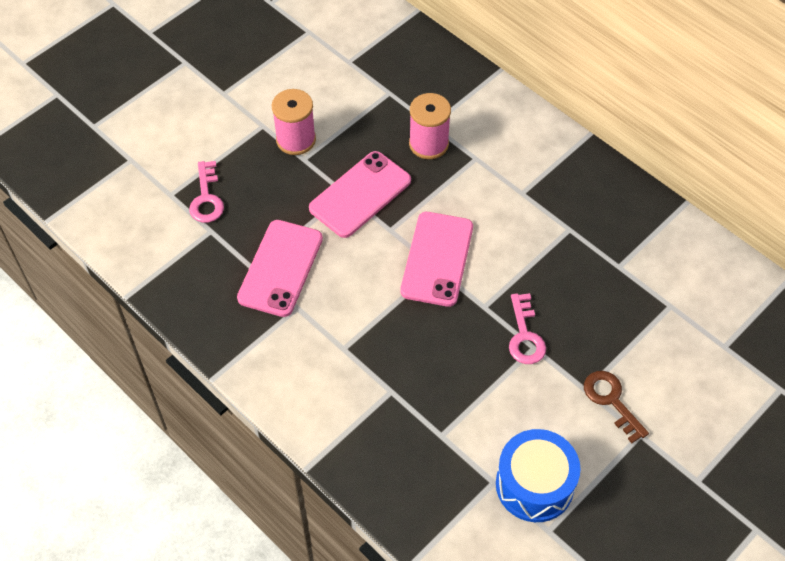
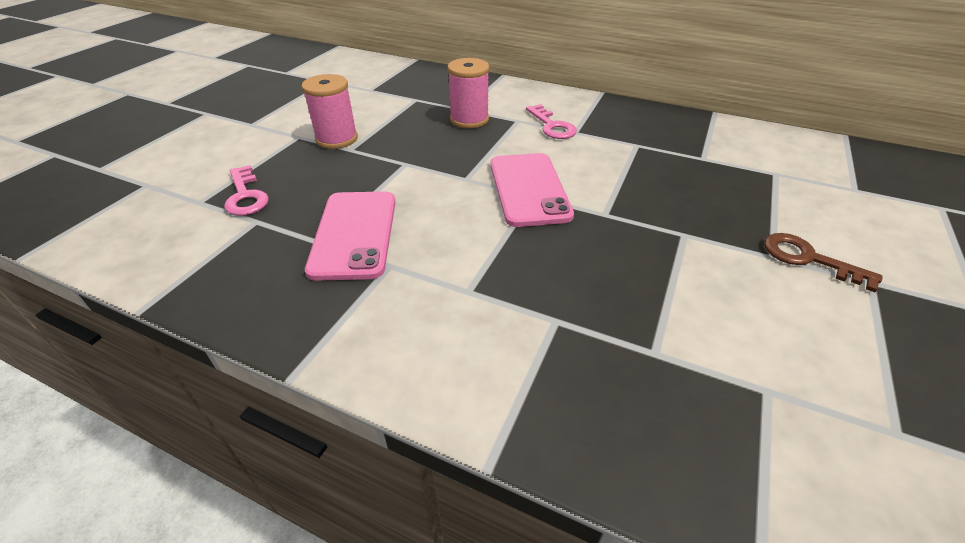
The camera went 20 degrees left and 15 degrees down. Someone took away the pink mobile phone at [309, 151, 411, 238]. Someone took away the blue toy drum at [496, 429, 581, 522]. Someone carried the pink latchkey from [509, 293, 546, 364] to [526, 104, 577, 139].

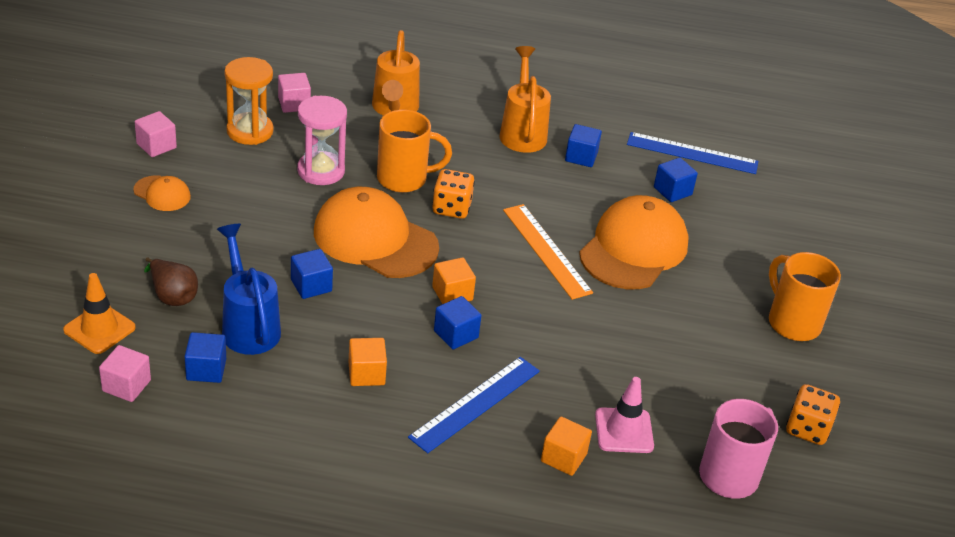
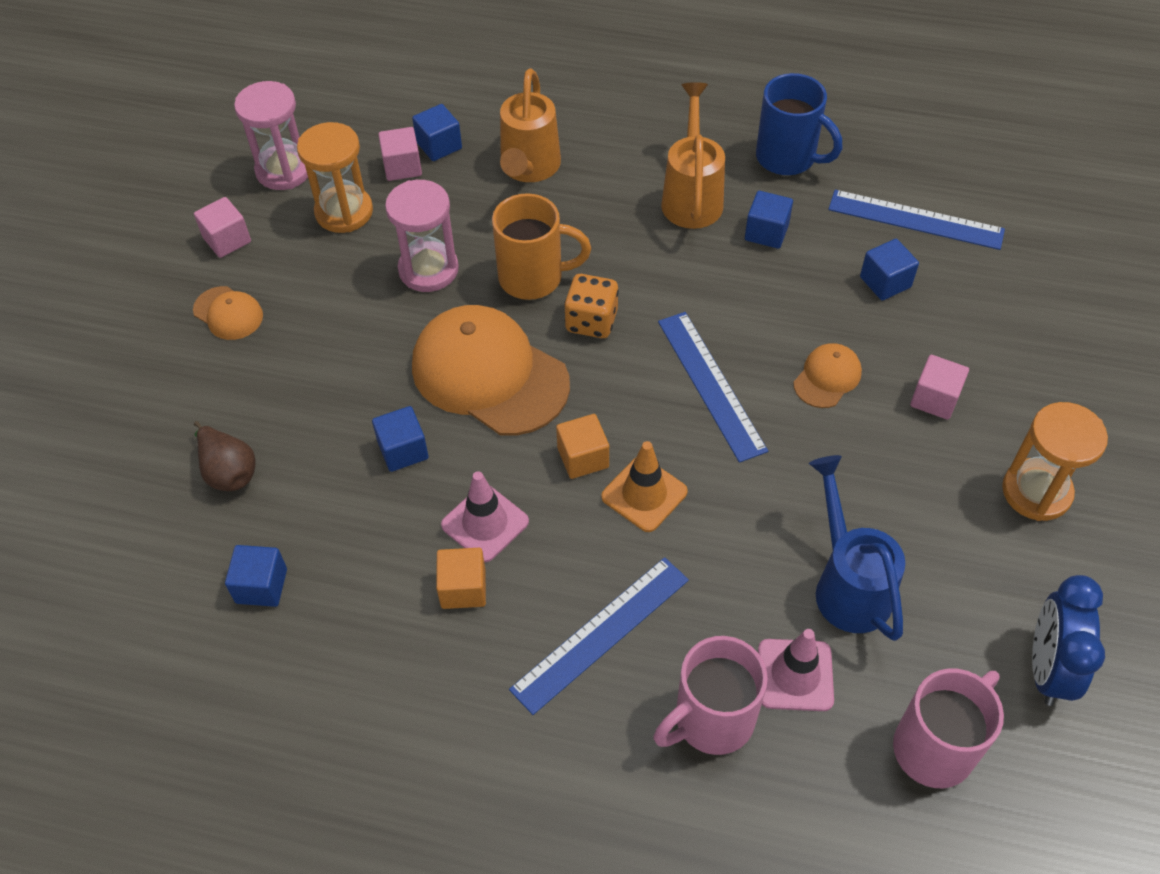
The camera went 10 degrees right and 15 degrees up. Someone carried the orange safety cone from [63, 273, 136, 354] to [601, 441, 688, 532]. Someone carried the pink block from [99, 345, 151, 402] to [910, 355, 969, 420]. Someone carried the blue sprinkling can from [217, 224, 281, 355] to [809, 455, 905, 641]. Someone carried the blue block from [434, 296, 482, 350] to [412, 104, 462, 161]. Someone repainted the orange straightedge at [503, 204, 593, 300], which became the blue straightedge at [658, 312, 768, 463]. Someone swapped the orange block at [541, 417, 592, 476] for the pink tea mug at [654, 636, 768, 755]. Someone scaled the orange baseball cap at [579, 195, 689, 289] by 0.46. Someone swapped the orange tea mug at [769, 252, 841, 341] for the orange hourglass at [1002, 402, 1108, 521]. Someone swapped the orange game die at [786, 384, 840, 445] for the blue clock at [1032, 575, 1105, 706]. Someone put down the pink hourglass at [234, 81, 308, 190]. Someone put down the pink safety cone at [441, 471, 529, 562]. Someone put down the blue tea mug at [756, 73, 842, 175].

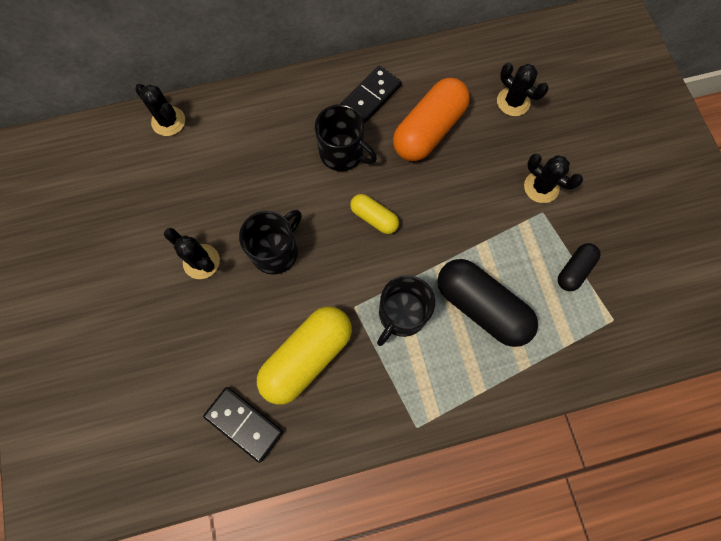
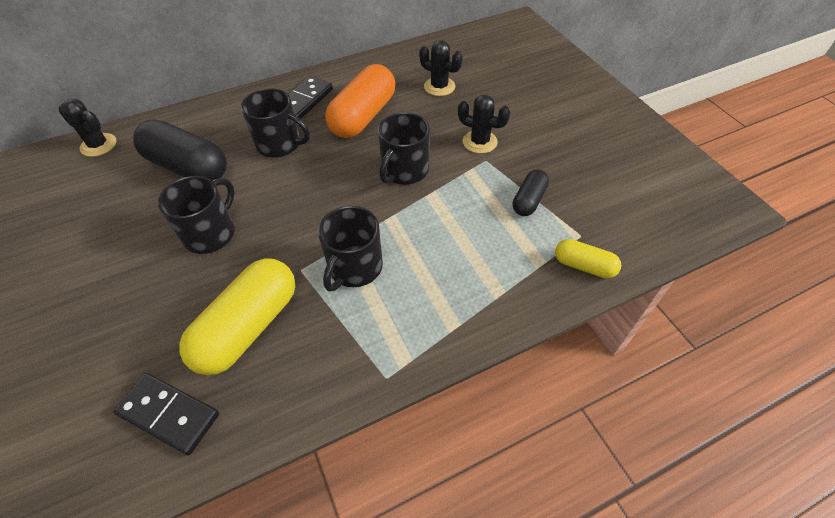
The camera went 10 degrees left and 20 degrees down. Someone took away the ebony saguaro cactus at [164, 228, 220, 279]. Someone carried the yellow pill from [350, 194, 399, 234] to [555, 239, 621, 279]. Someone carried the ebony pill from [437, 259, 538, 347] to [133, 119, 227, 180]. Someone put down the ebony tea mug at [378, 112, 430, 185].

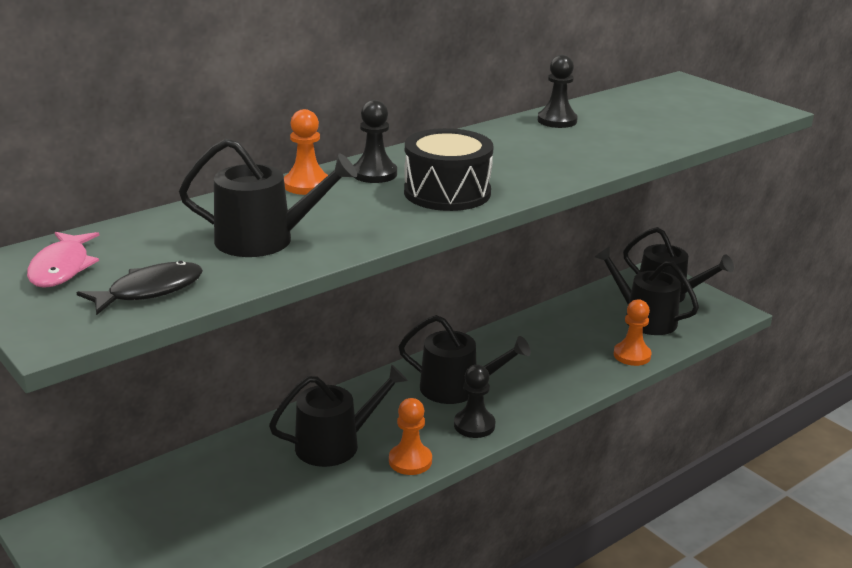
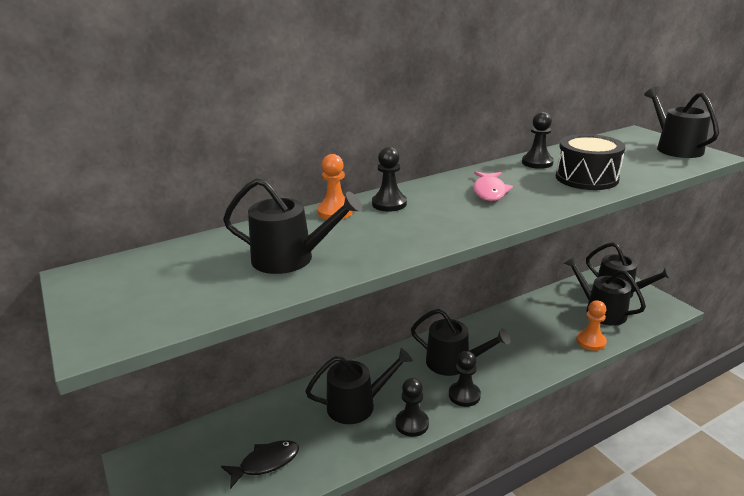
The camera went 10 degrees right and 0 degrees up. Someone carried the pink toy fish from [27, 232, 99, 288] to [473, 171, 513, 201]. Someone carried the ebony toy fish from [76, 261, 203, 315] to [221, 440, 299, 489]. Someone repainted the orange game pawn at [389, 398, 432, 475], which became the ebony game pawn at [395, 378, 429, 437]. Someone carried the ebony toy drum from [404, 128, 494, 211] to [556, 134, 625, 190]. Someone put down the ebony sprinkling can at [644, 87, 719, 158].

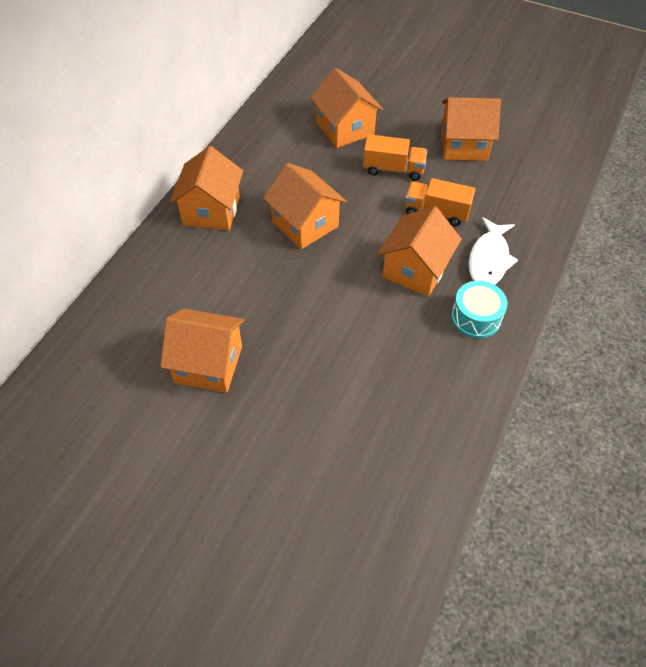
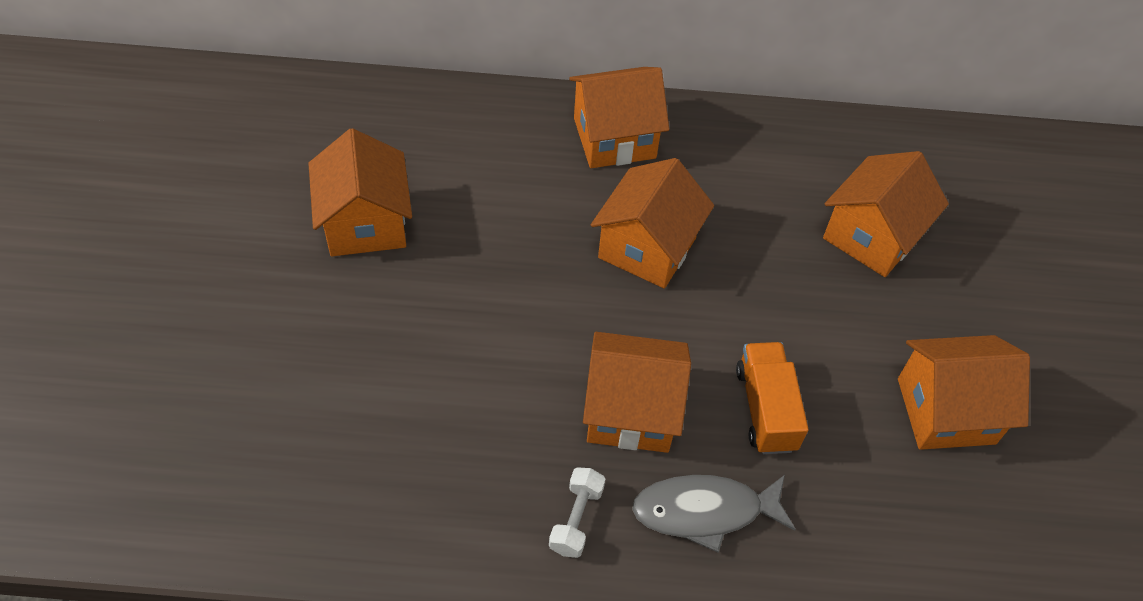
The camera went 65 degrees right and 0 degrees up. Someone took away the orange toy truck at [363, 134, 427, 181]. Someone rotated the orange toy house at [441, 97, 501, 161] by 75 degrees counterclockwise. Someone swapped the turquoise toy drum at [451, 280, 508, 338] for the white hand weight at [549, 467, 605, 558]. Someone repainted the white toy fish at [469, 217, 518, 285], which became the grey toy fish at [632, 475, 796, 553].

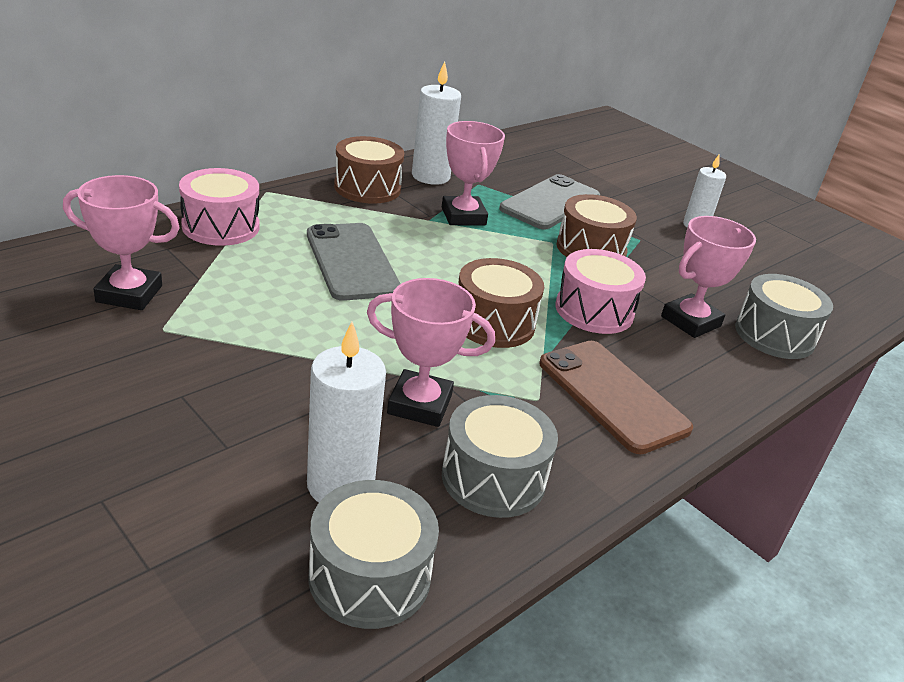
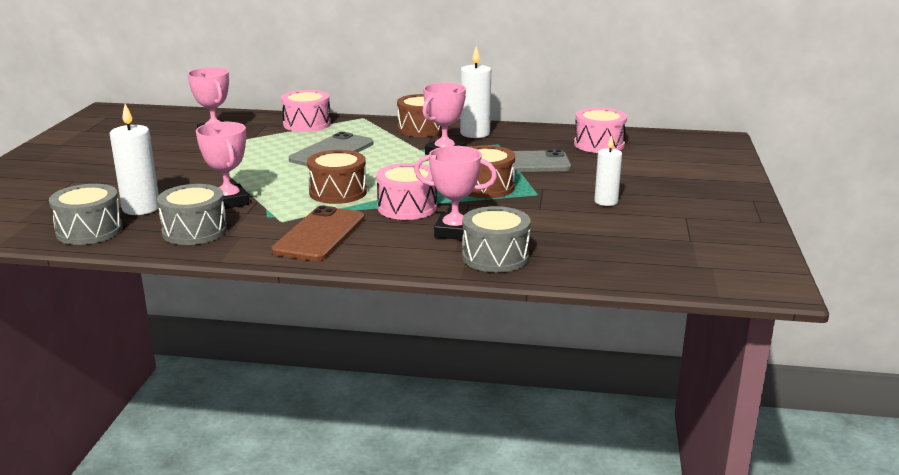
The camera went 55 degrees right and 10 degrees down. Someone put down the pink toy drum at [574, 108, 627, 153].

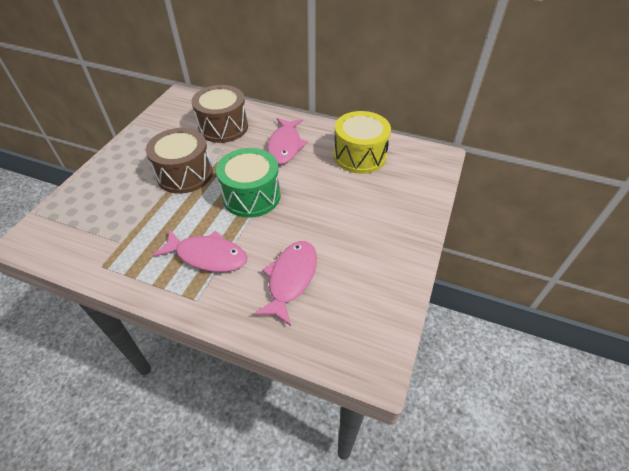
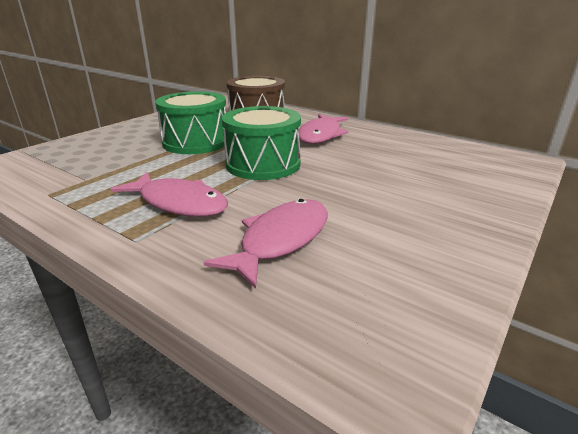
The camera went 15 degrees right and 20 degrees down. Someone repainted the brown toy drum at [146, 128, 213, 194], which became the emerald toy drum at [155, 91, 227, 154]. Someone took away the yellow toy drum at [334, 111, 391, 174].

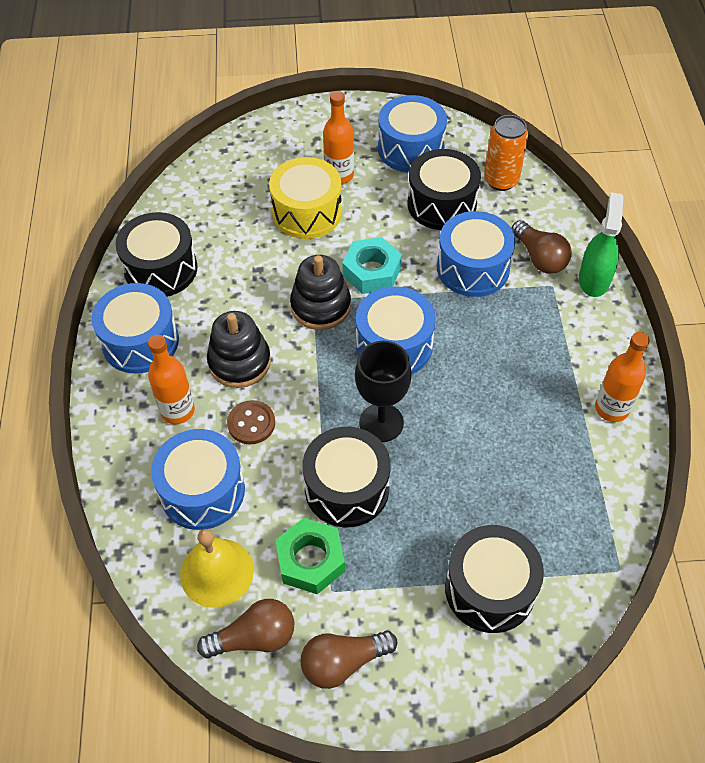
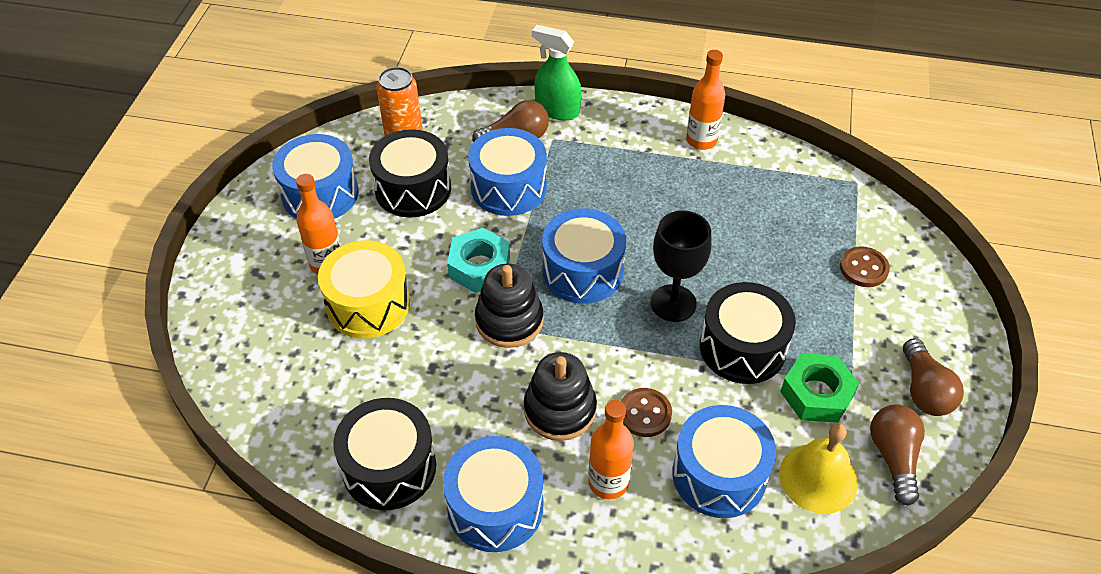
The camera went 75 degrees left and 5 degrees down. Someone swapped the ebony toy drum at [445, 525, 544, 633] for the brown button at [840, 246, 890, 287].

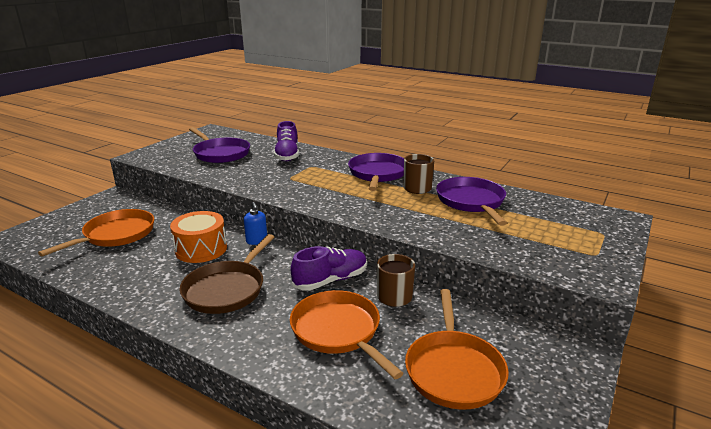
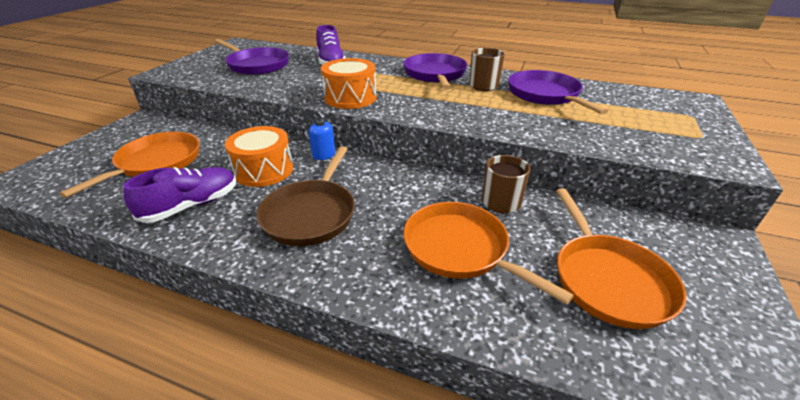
The camera went 10 degrees left and 10 degrees up. Someone carried the violet shoe from [291, 246, 367, 291] to [123, 167, 236, 223]. Someone put down the orange toy drum at [321, 58, 376, 109].

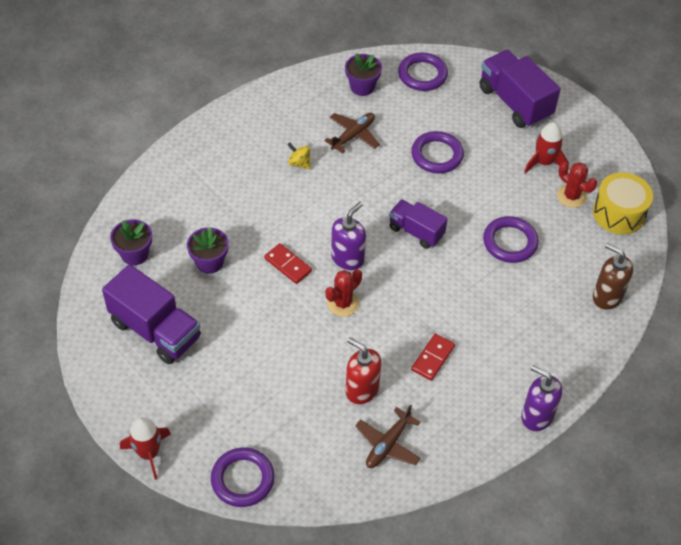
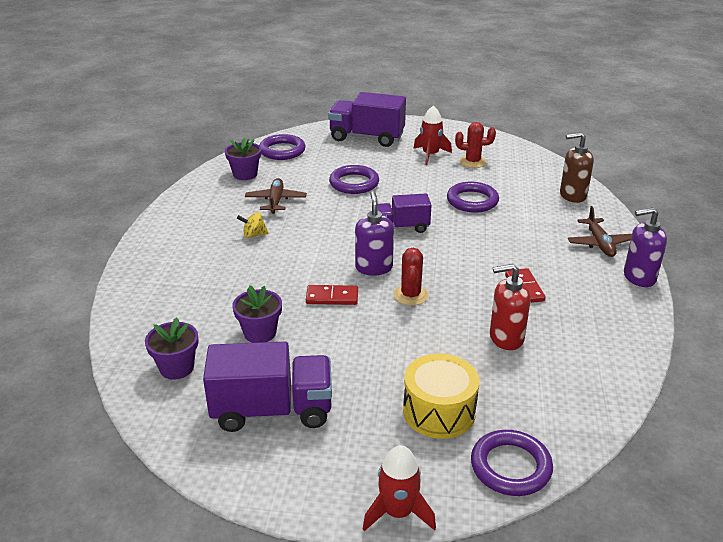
The camera went 40 degrees left and 20 degrees down. Someone carried the brown toy plane from [355, 404, 421, 468] to [568, 206, 632, 257]. Someone carried the yellow toy drum from [593, 172, 653, 235] to [403, 353, 479, 439].

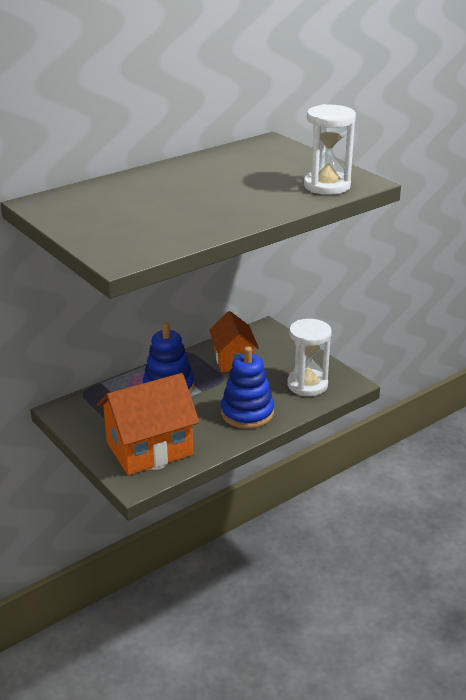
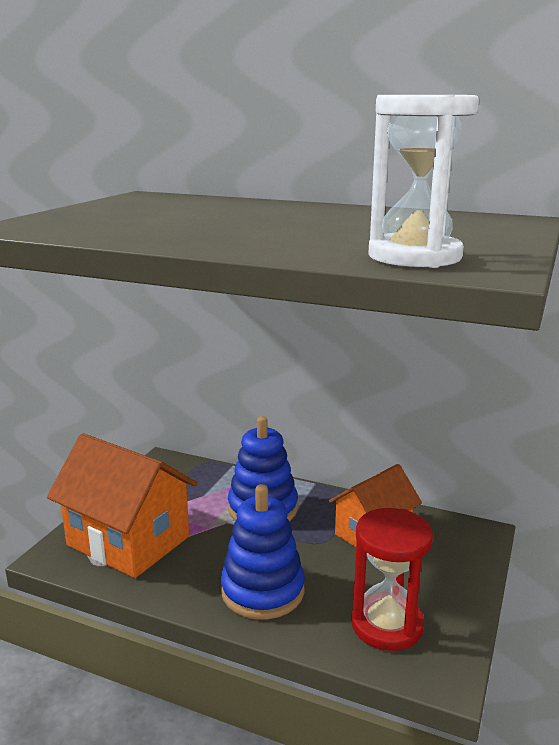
The camera went 60 degrees right and 10 degrees down. Someone repainted the white hourglass at [287, 319, 332, 396], which became the crimson hourglass at [351, 508, 433, 651].

